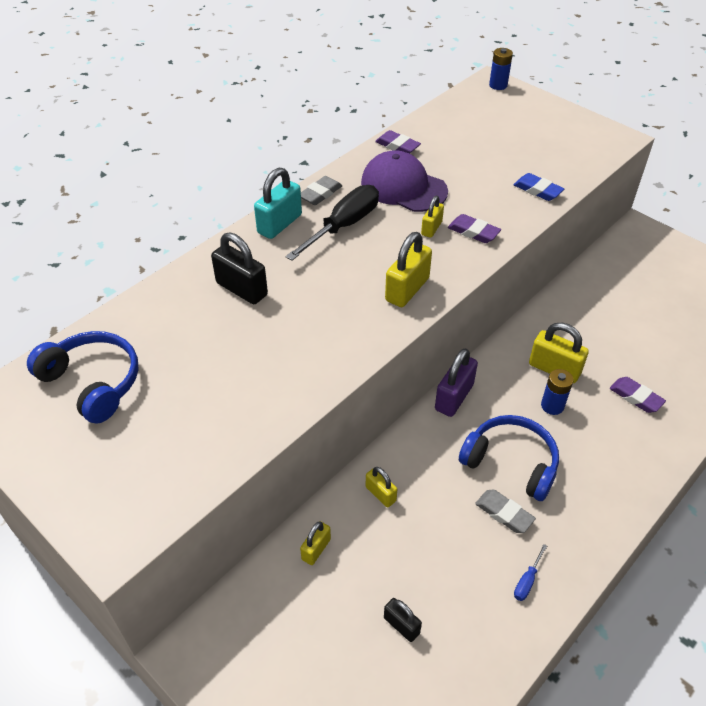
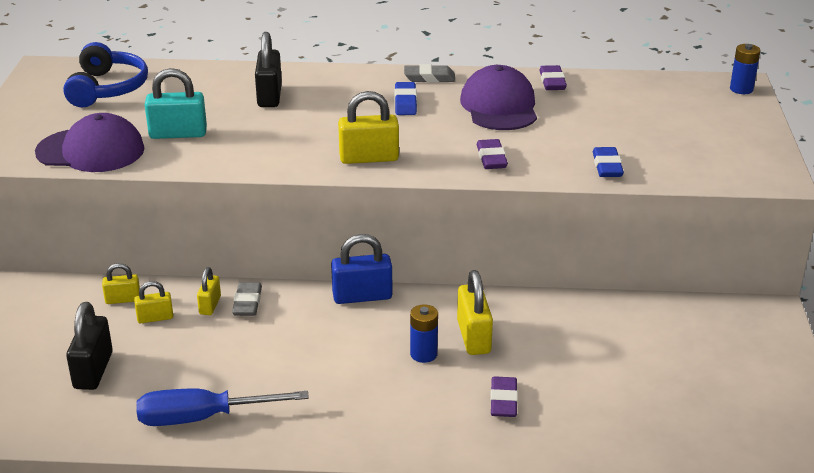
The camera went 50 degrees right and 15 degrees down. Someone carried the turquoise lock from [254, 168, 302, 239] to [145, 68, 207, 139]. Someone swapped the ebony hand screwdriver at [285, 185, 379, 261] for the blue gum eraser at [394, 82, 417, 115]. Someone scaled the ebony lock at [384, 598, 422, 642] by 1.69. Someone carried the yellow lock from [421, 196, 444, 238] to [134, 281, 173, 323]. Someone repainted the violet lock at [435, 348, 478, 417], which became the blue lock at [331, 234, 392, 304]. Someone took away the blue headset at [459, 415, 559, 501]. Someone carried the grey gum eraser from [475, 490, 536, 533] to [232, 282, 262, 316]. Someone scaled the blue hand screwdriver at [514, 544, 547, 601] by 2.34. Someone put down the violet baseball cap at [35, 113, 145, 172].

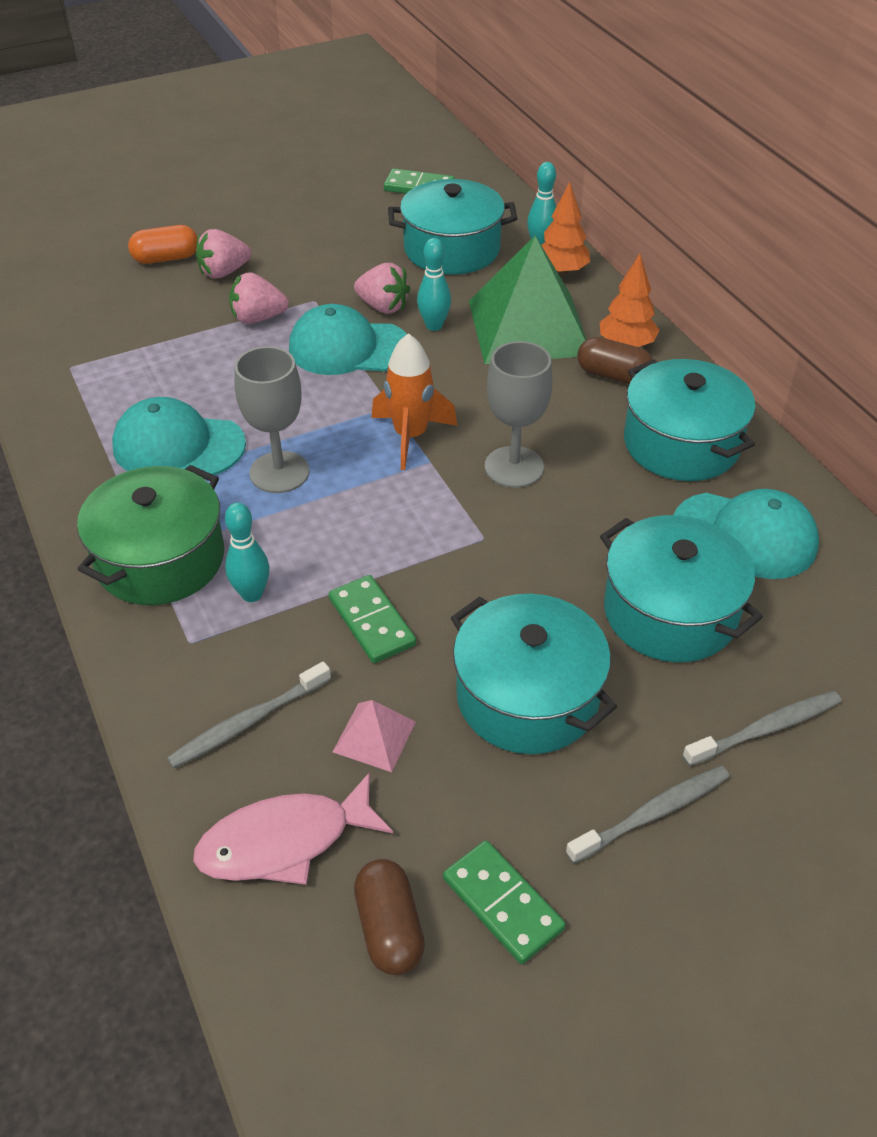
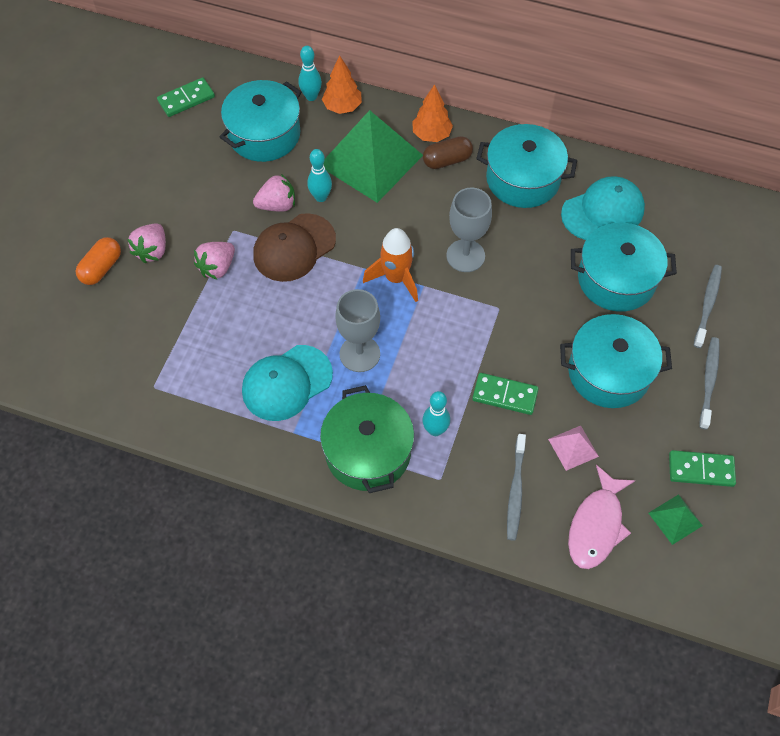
The camera went 45 degrees left and 15 degrees up. Someone repainted the turquoise baseball cap at [289, 304, 407, 375], which became the brown baseball cap at [253, 213, 336, 282]. Someone swapped the brown pill at [354, 859, 425, 975] for the emerald solid pyramid at [649, 494, 703, 545].

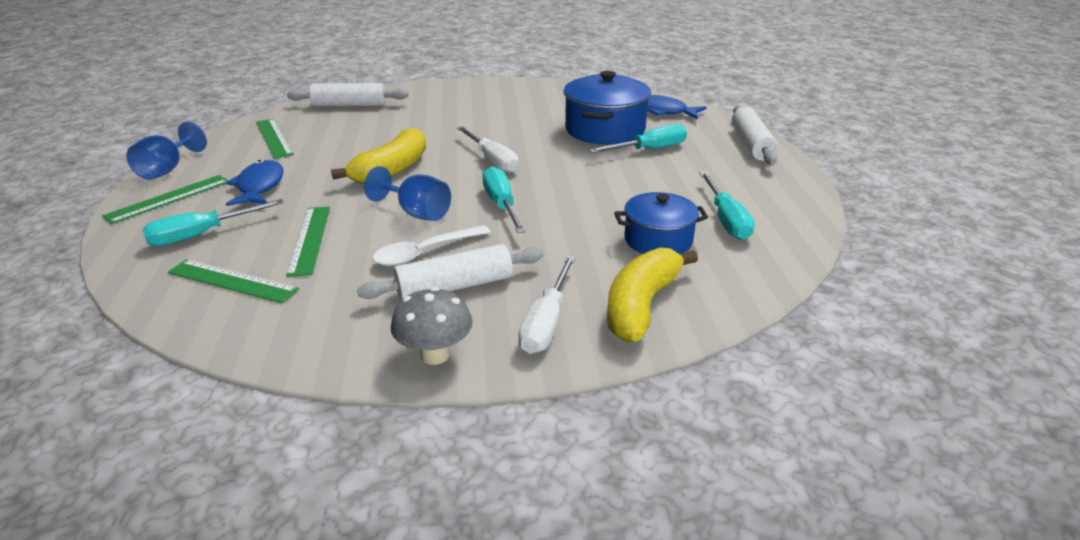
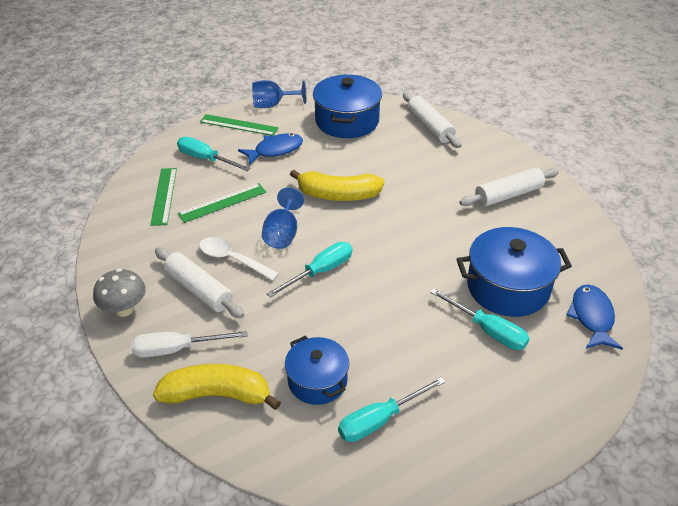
The camera went 65 degrees right and 10 degrees up. Someone swapped the emerald straightedge at [256, 119, 294, 159] for the blue stockpot at [313, 74, 382, 138]. Someone took away the white hand screwdriver at [457, 126, 519, 173]. Someone carried the white dough roller from [732, 105, 778, 164] to [459, 167, 559, 207].

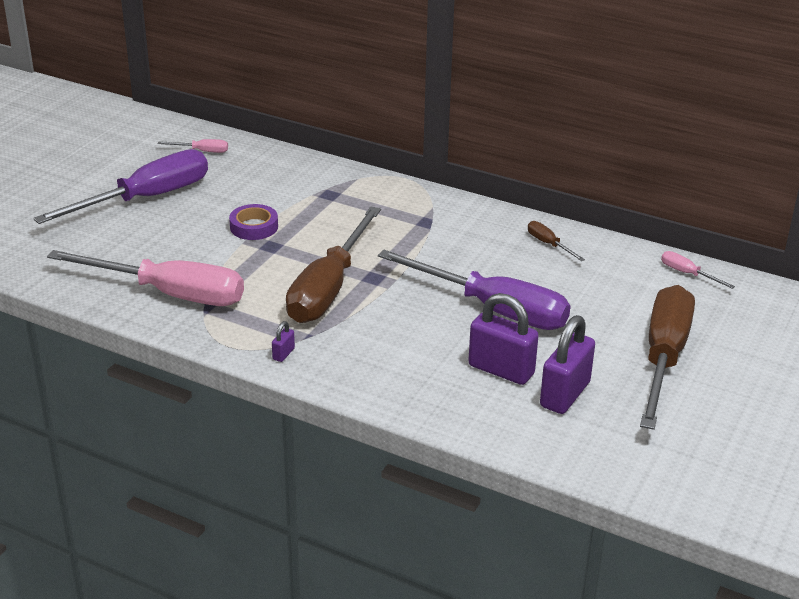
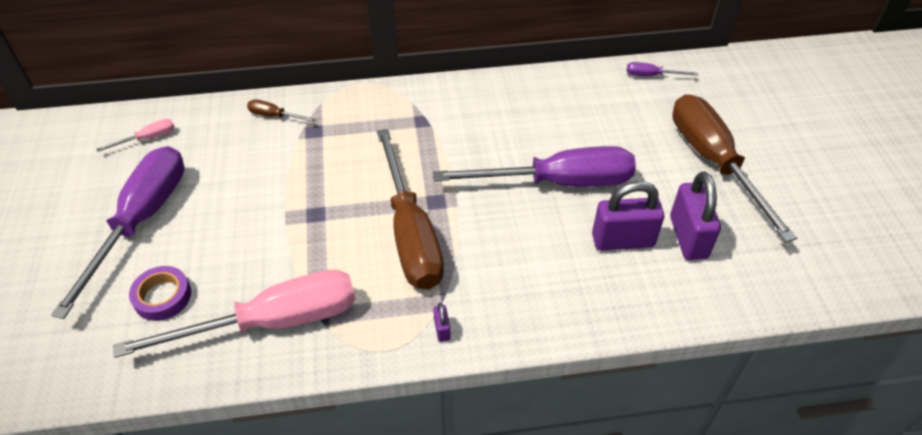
The camera went 35 degrees left and 15 degrees up. Someone carried the violet sticky tape from [229, 204, 278, 240] to [129, 266, 191, 321]. Someone carried the brown hand screwdriver from [528, 221, 585, 261] to [247, 99, 317, 123]. Someone repainted the pink hand screwdriver at [661, 251, 735, 289], which became the violet hand screwdriver at [627, 62, 698, 76].

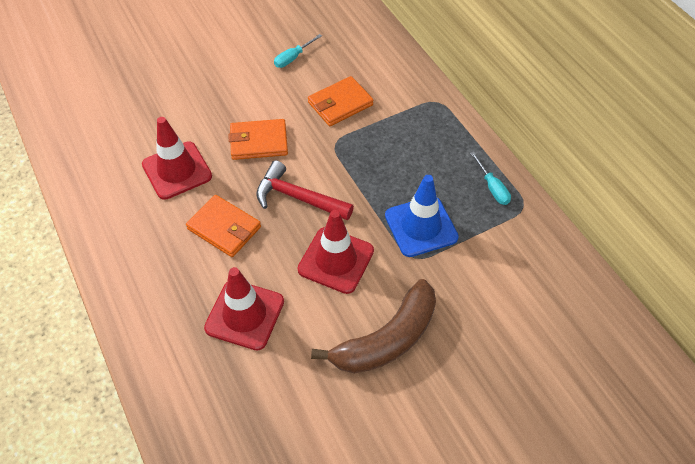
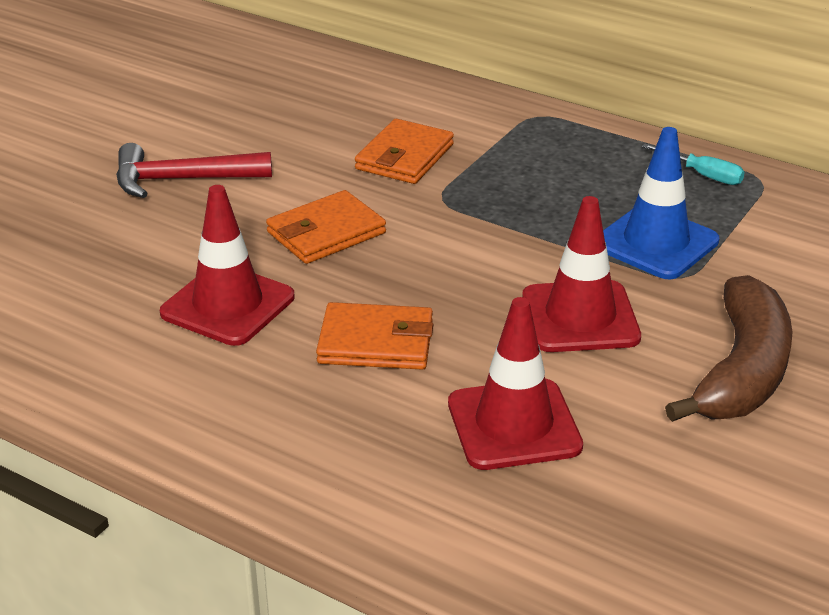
The camera went 30 degrees left and 20 degrees down. Someone carried the crimson hammer from [256, 160, 354, 220] to [116, 143, 272, 198]. Someone took away the turquoise hand screwdriver at [274, 34, 322, 68].

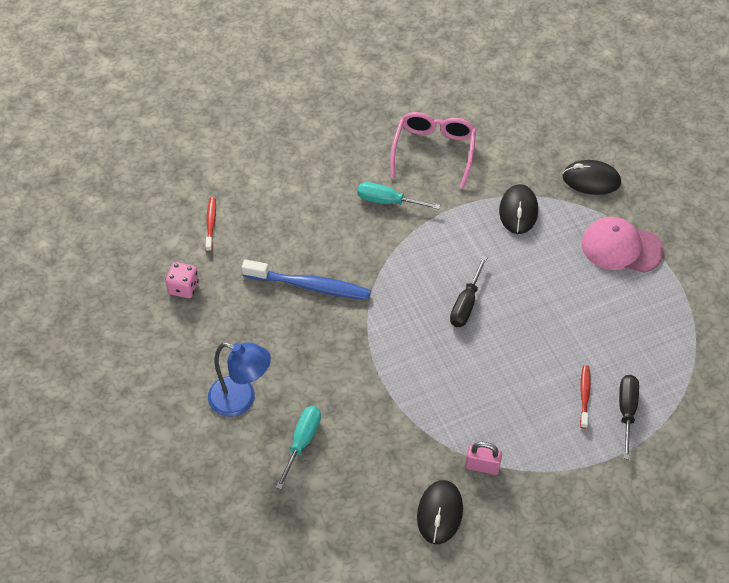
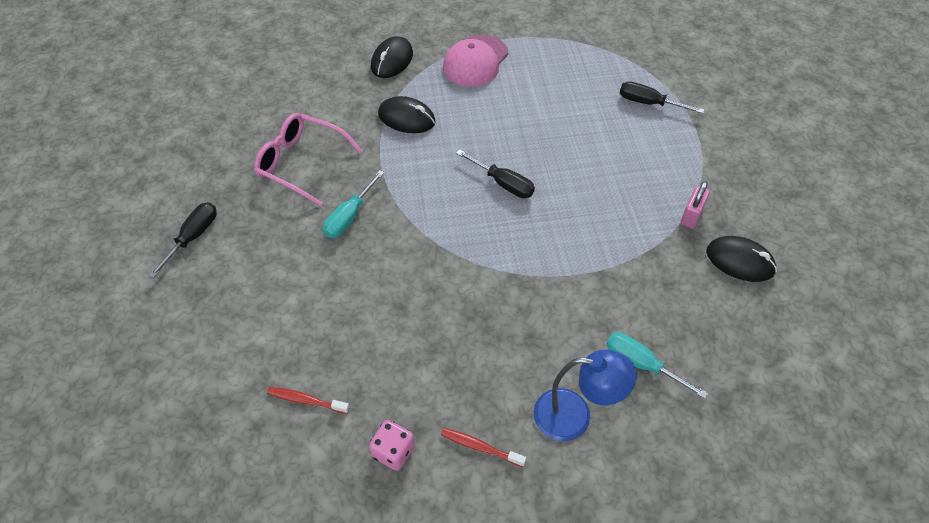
The camera went 75 degrees left and 0 degrees up. Someone rotated the blue desk lamp at [208, 342, 271, 417] by 60 degrees clockwise. Someone took away the blue toothbrush at [241, 259, 371, 300]. Someone carried the crimson toothbrush from [580, 365, 591, 429] to [441, 428, 526, 467]. Someone put down the ebony hand screwdriver at [148, 202, 217, 278].

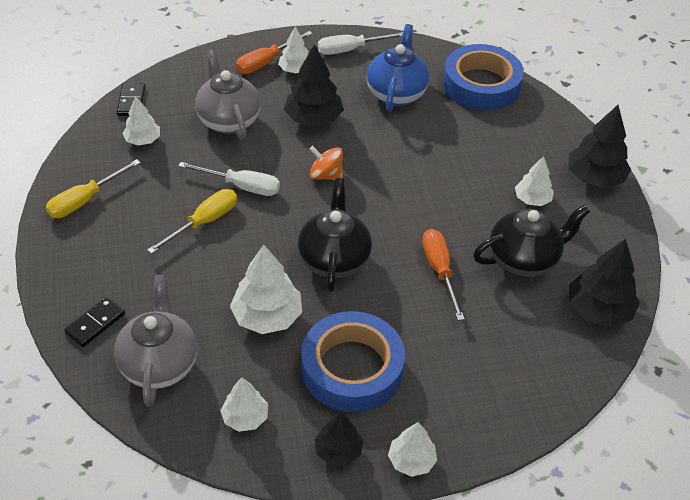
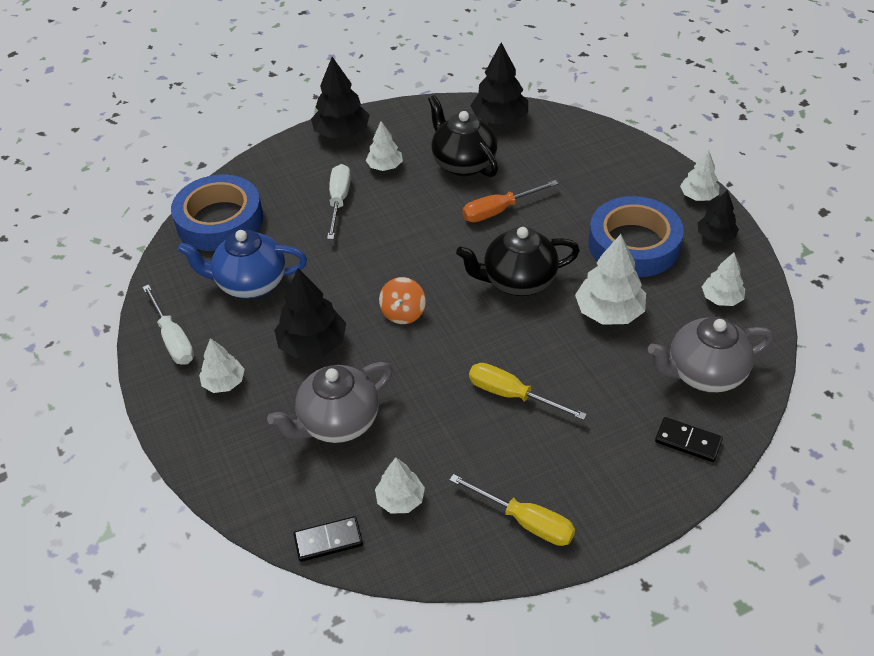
The camera went 100 degrees left and 0 degrees up. Someone carried the white hand screwdriver from [178, 162, 280, 196] to [327, 164, 351, 239]. Someone took away the orange hand screwdriver at [236, 31, 313, 74].

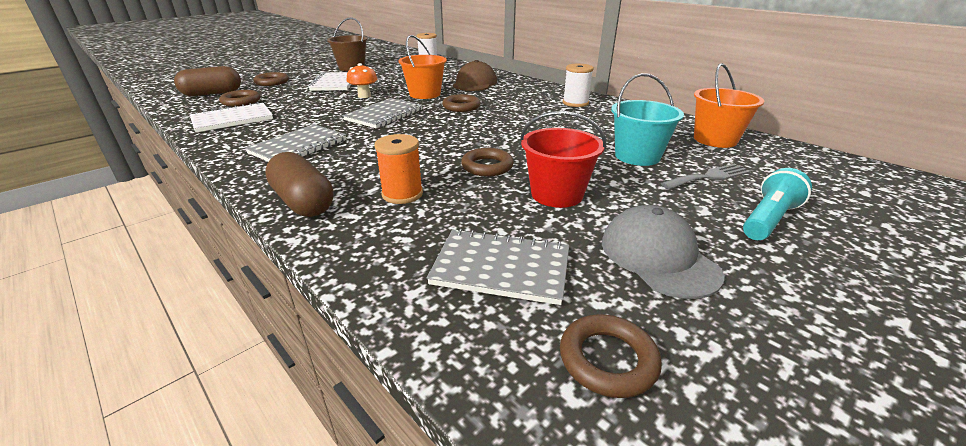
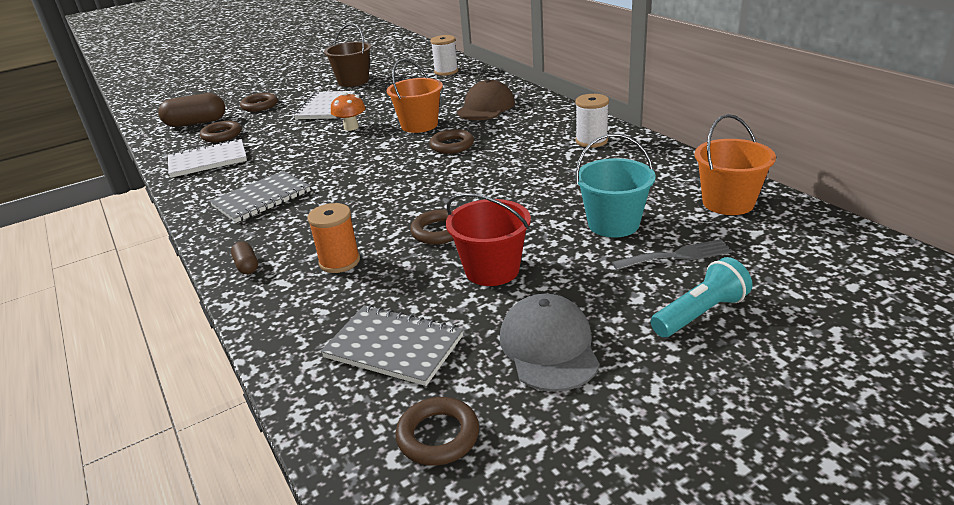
The camera went 15 degrees right and 0 degrees up. Someone scaled the brown pill at [265, 152, 334, 217] by 0.50. Someone took away the grey exercise book at [343, 98, 423, 128].

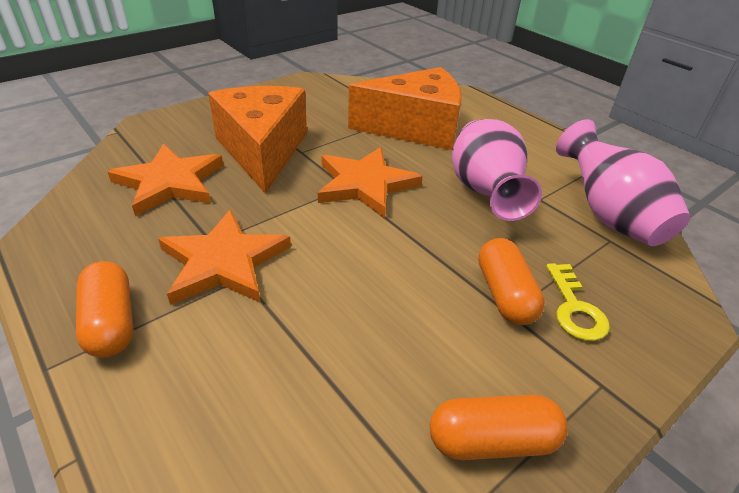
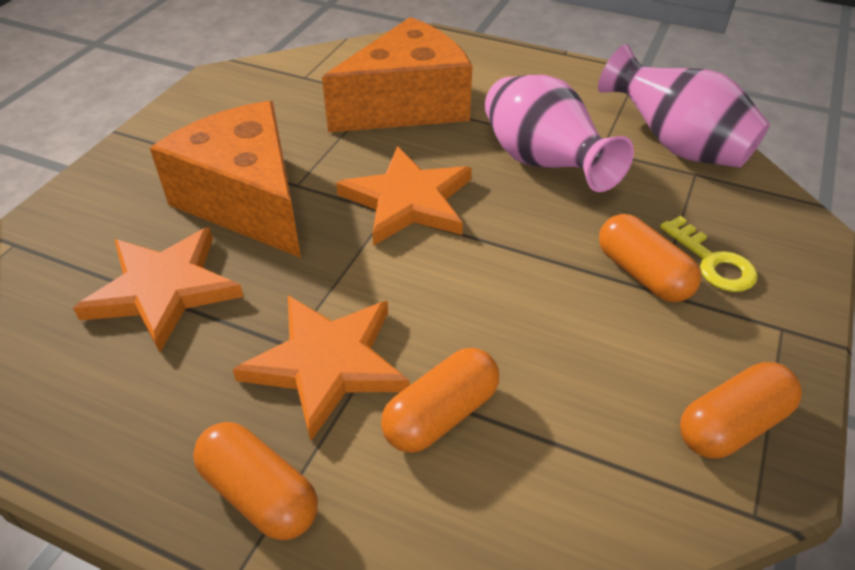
The camera went 25 degrees left and 5 degrees up. Someone put down the orange pill at [381, 348, 499, 453].

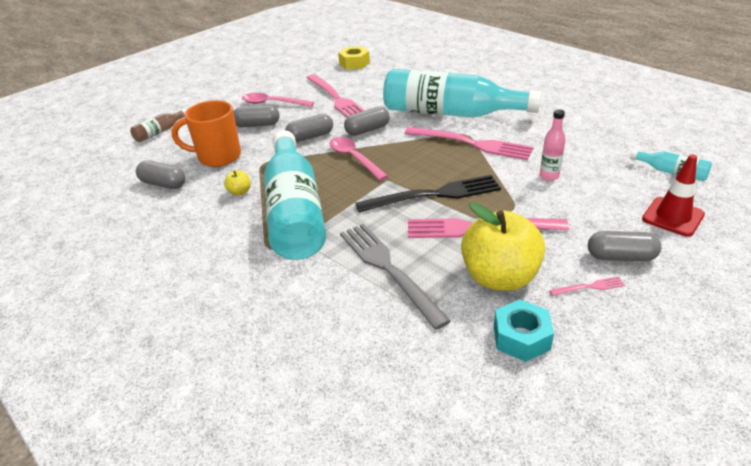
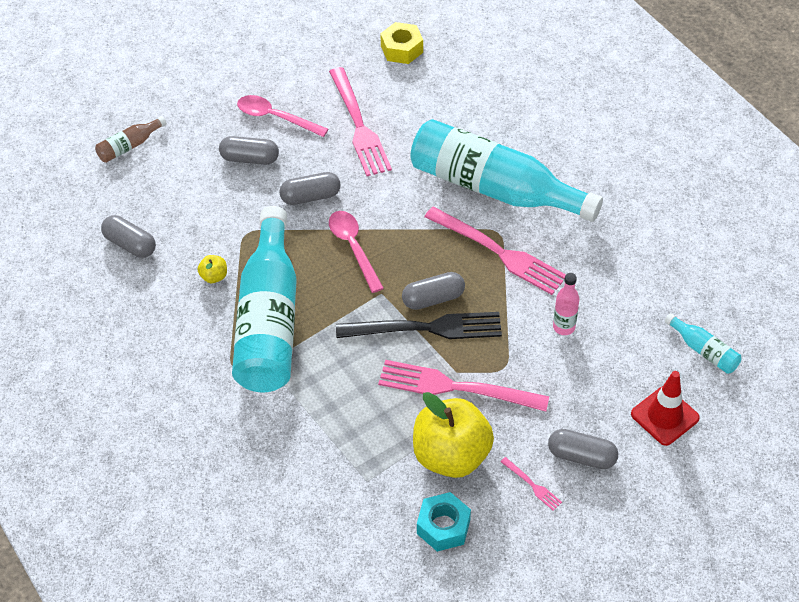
The camera went 10 degrees right and 15 degrees up. Someone took away the orange tea mug at [171, 100, 241, 167]. Someone took away the grey fork at [340, 223, 451, 330]. Someone carried the grey pill from [344, 107, 390, 136] to [402, 272, 465, 310]. Someone rotated the pink fork at [549, 276, 625, 296] by 45 degrees clockwise.

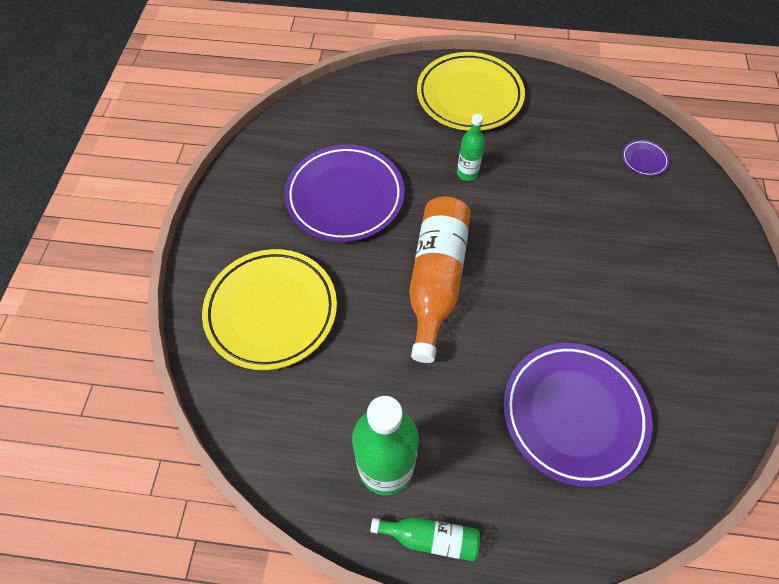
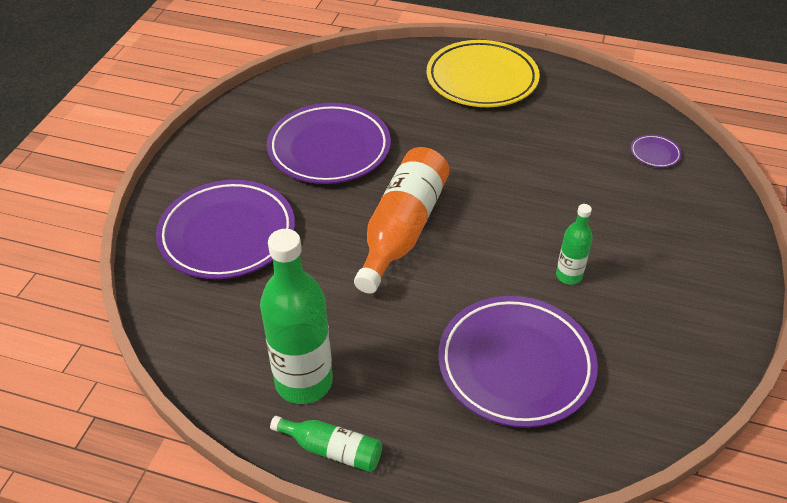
The camera went 10 degrees right and 15 degrees down. Someone repainted the yellow dinner plate at [202, 249, 337, 370], which became the violet dinner plate at [156, 180, 295, 279]. Someone carried the emerald bottle from [457, 114, 485, 181] to [556, 204, 593, 285].

